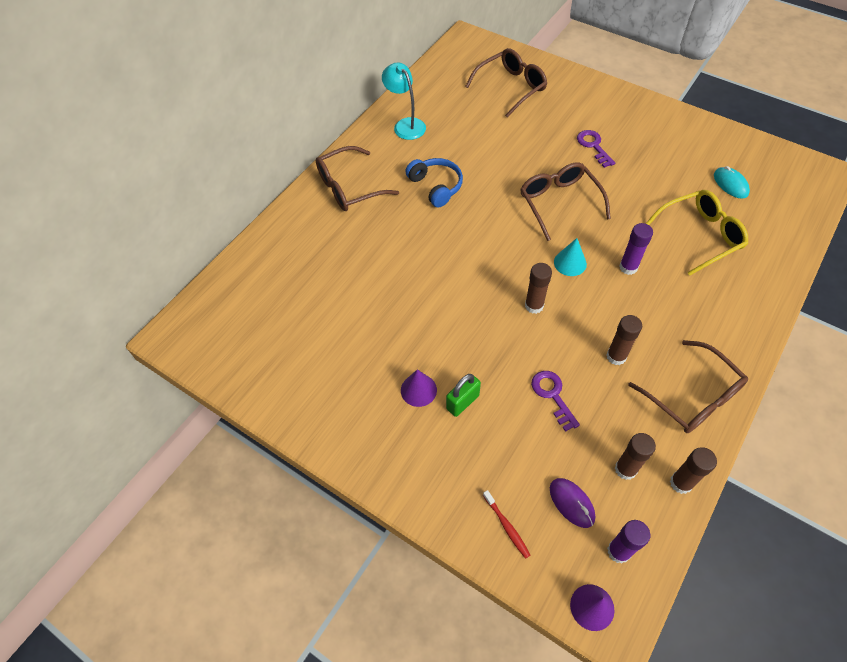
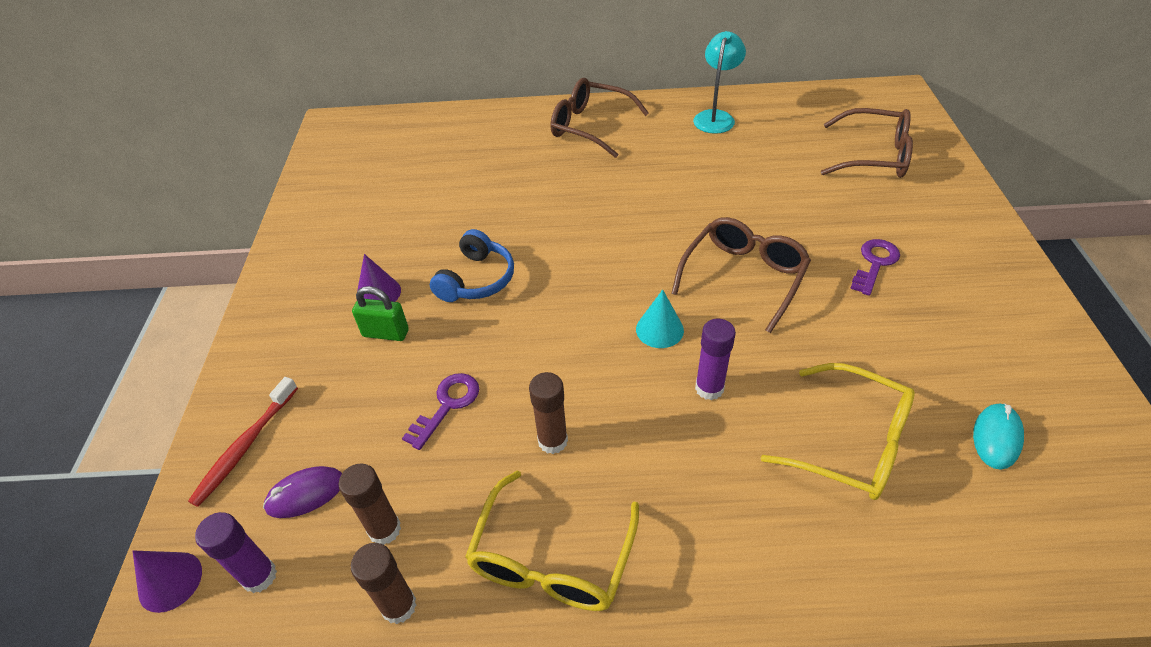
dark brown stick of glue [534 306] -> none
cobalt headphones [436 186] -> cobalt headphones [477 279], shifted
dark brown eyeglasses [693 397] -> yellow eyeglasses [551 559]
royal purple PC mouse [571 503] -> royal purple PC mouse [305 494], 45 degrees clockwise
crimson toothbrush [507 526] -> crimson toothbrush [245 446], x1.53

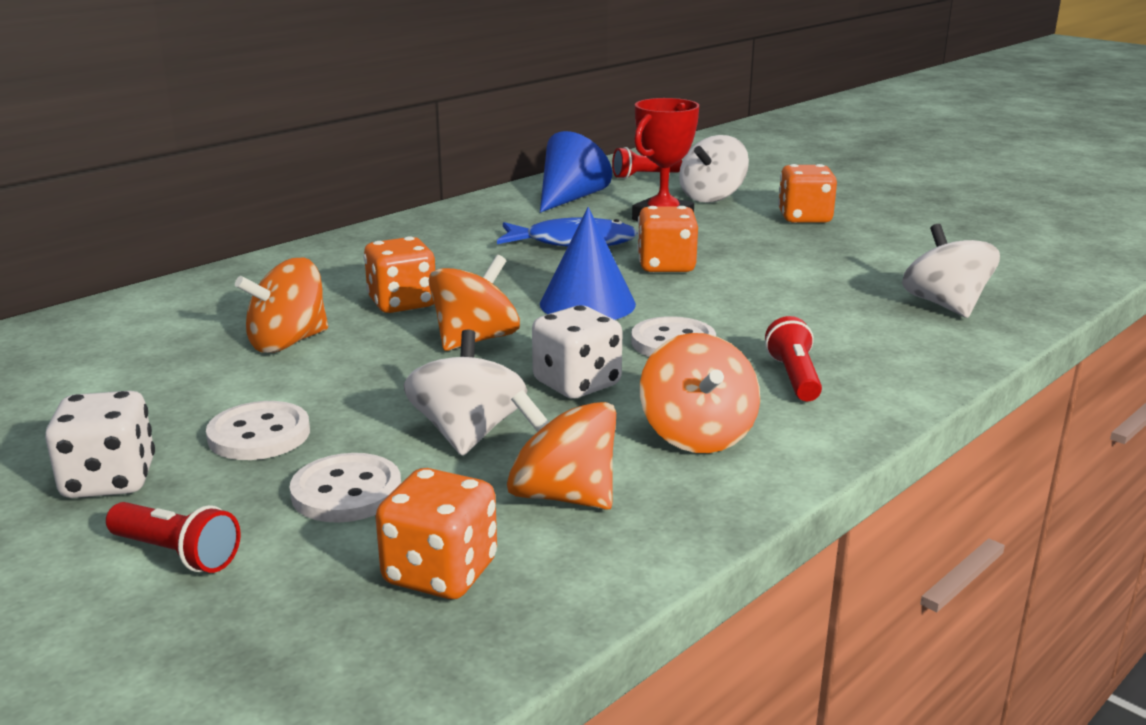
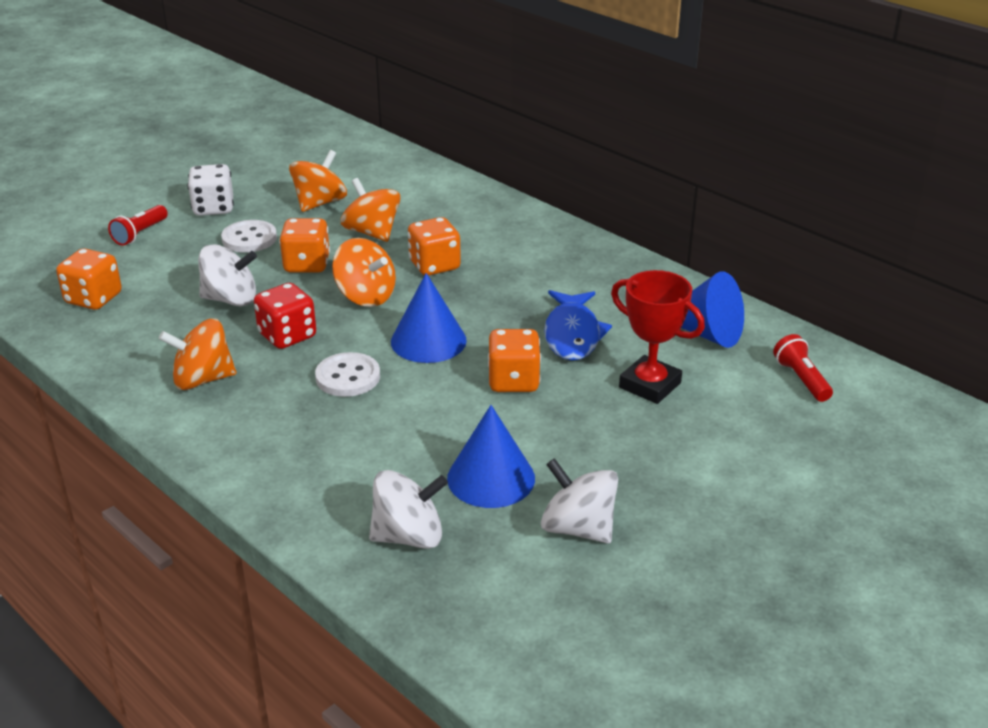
snow-white sewing button [346 492] -> none
crimson flashlight [794 377] -> none
none -> cobalt cone [491 478]
orange-coloured toy top [562 496] -> orange-coloured toy top [320 203], shifted
snow-white toy top [712 197] -> snow-white toy top [578 528], shifted
orange-coloured dice [804 218] -> orange-coloured dice [307 264], shifted
snow-white dice [577 384] -> crimson dice [287 336]

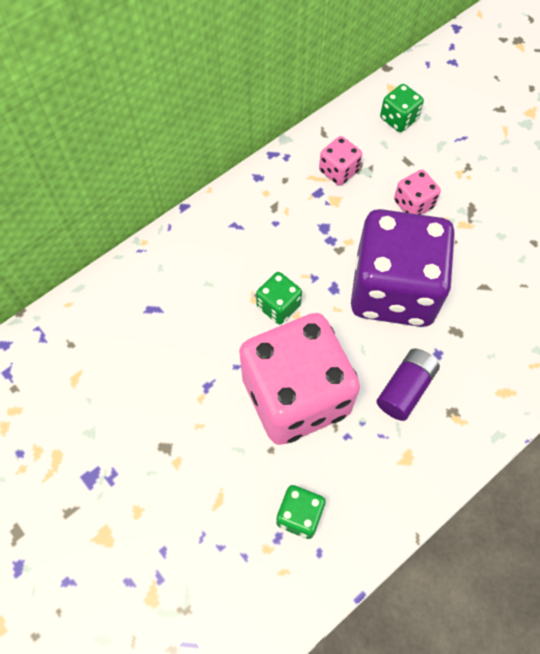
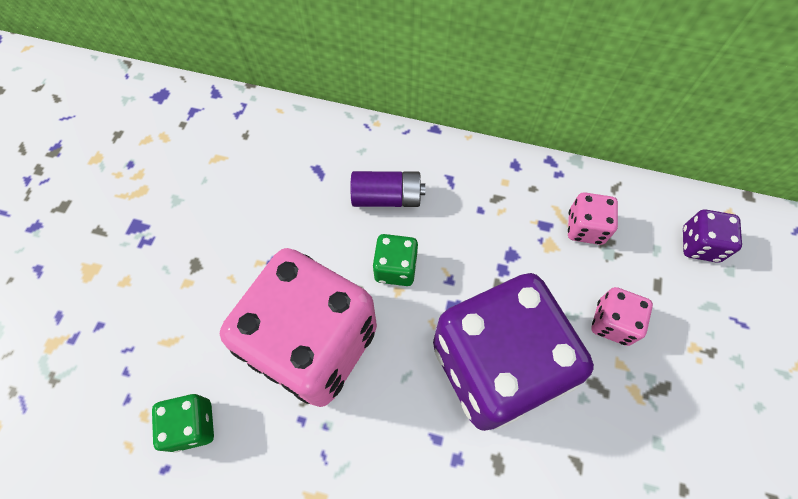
royal purple power cell [405 389] -> royal purple power cell [387 197], shifted
green dice [398 119] -> royal purple dice [699 245]

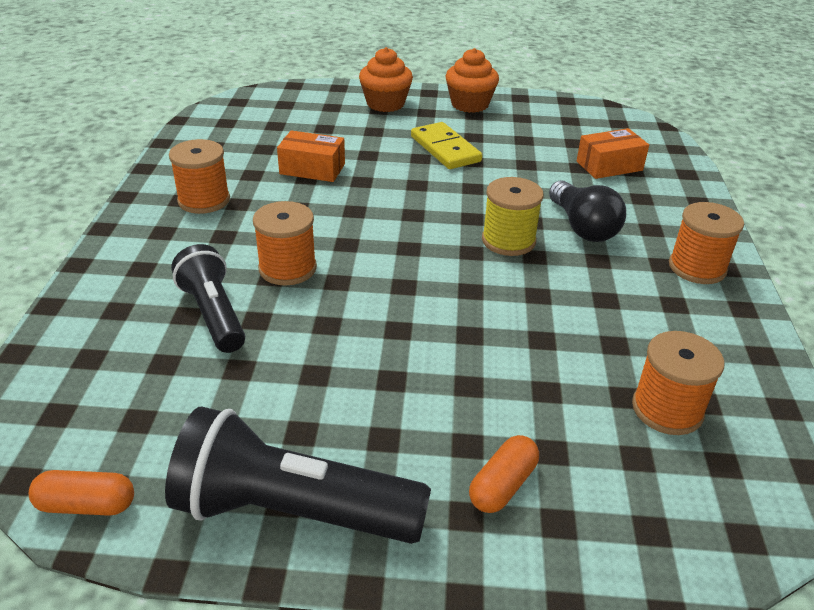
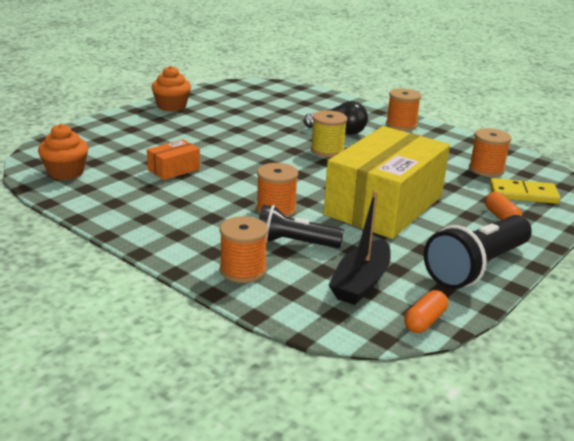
orange-coloured box [609 166] -> none
none -> yellow box [384 205]
none -> jet-black toy boat [361 282]
orange-coloured spool [204 200] -> orange-coloured spool [243 270], shifted
orange-coloured cupcake [385 104] -> orange-coloured cupcake [66 172], shifted
yellow domino piece [445 149] -> yellow domino piece [523 194], shifted

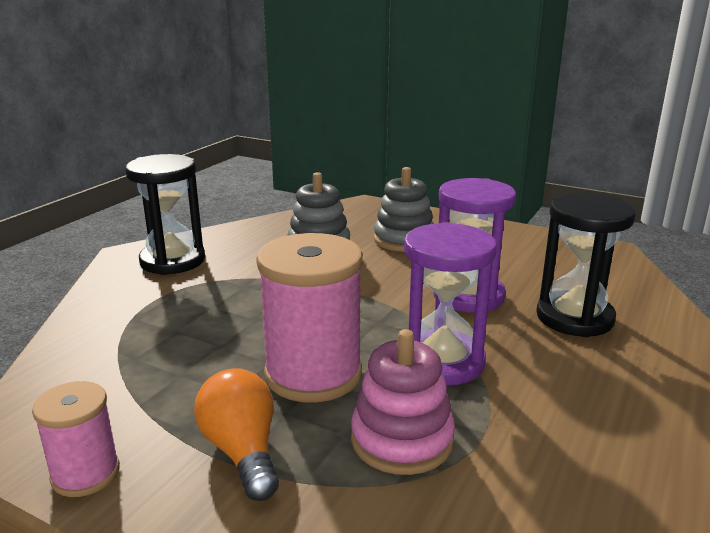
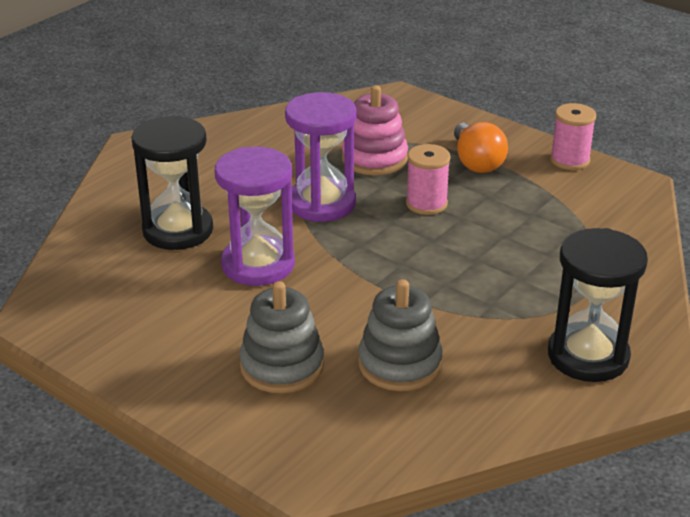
rose-pink spool [313 374] -> rose-pink spool [426 204], x0.55

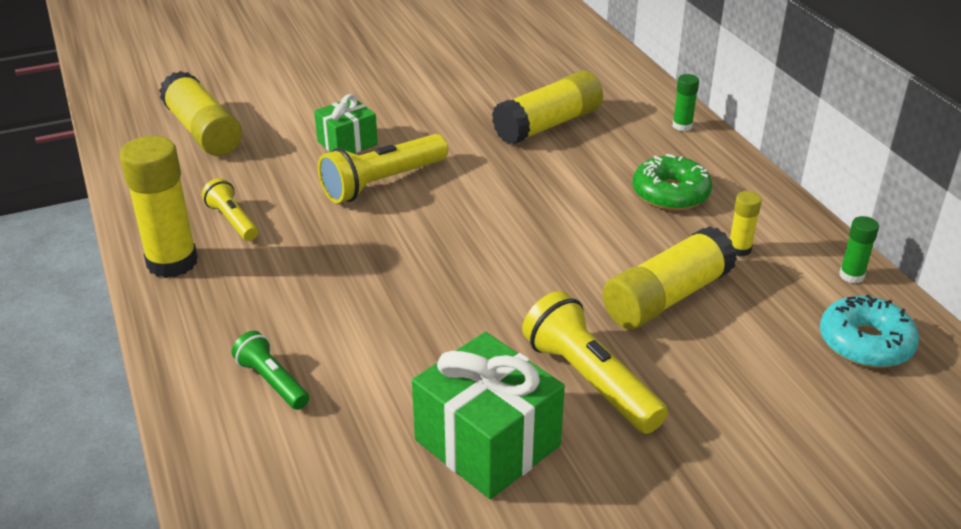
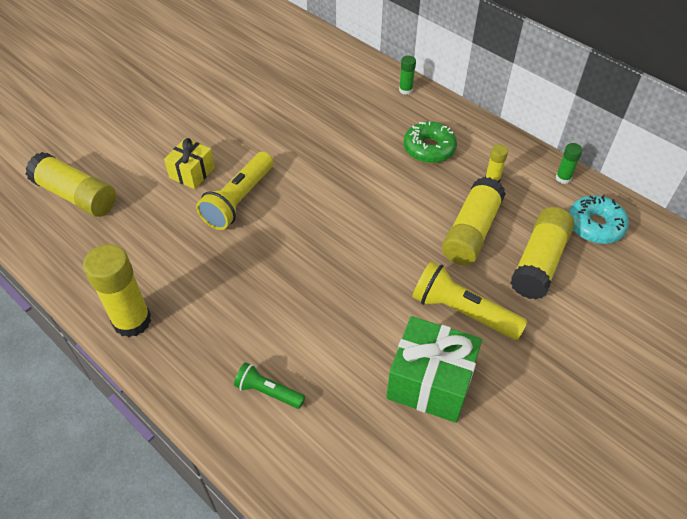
yellow flashlight [232 221] -> none
yellow stick of glue [548 125] -> yellow stick of glue [539 262], shifted
green wrapped gift [347 143] -> yellow wrapped gift [192 173]

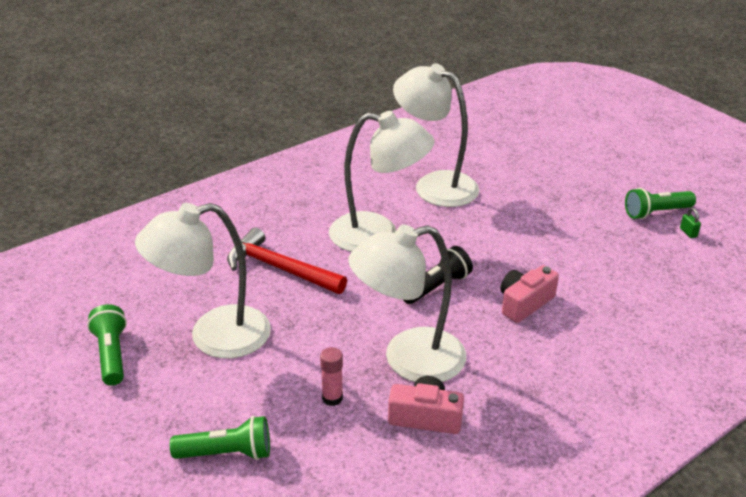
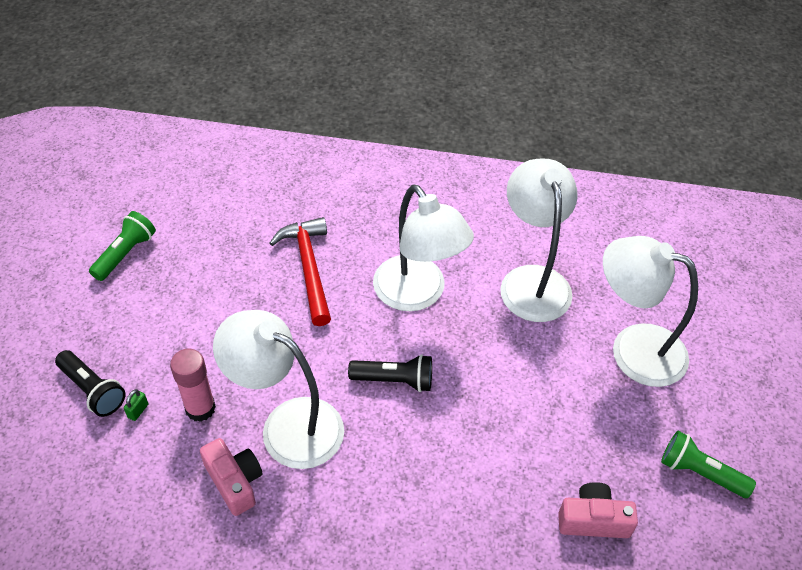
snow-white lamp [213 336] -> snow-white lamp [633 349], shifted
rose-pink compact camera [524 303] -> rose-pink compact camera [593 520], shifted
green padlock [688 233] -> green padlock [138 411], shifted
green flashlight [227 453] -> jet-black flashlight [93 390]
rose-pink stick of glue [332 398] -> rose-pink stick of glue [200 408], x1.52

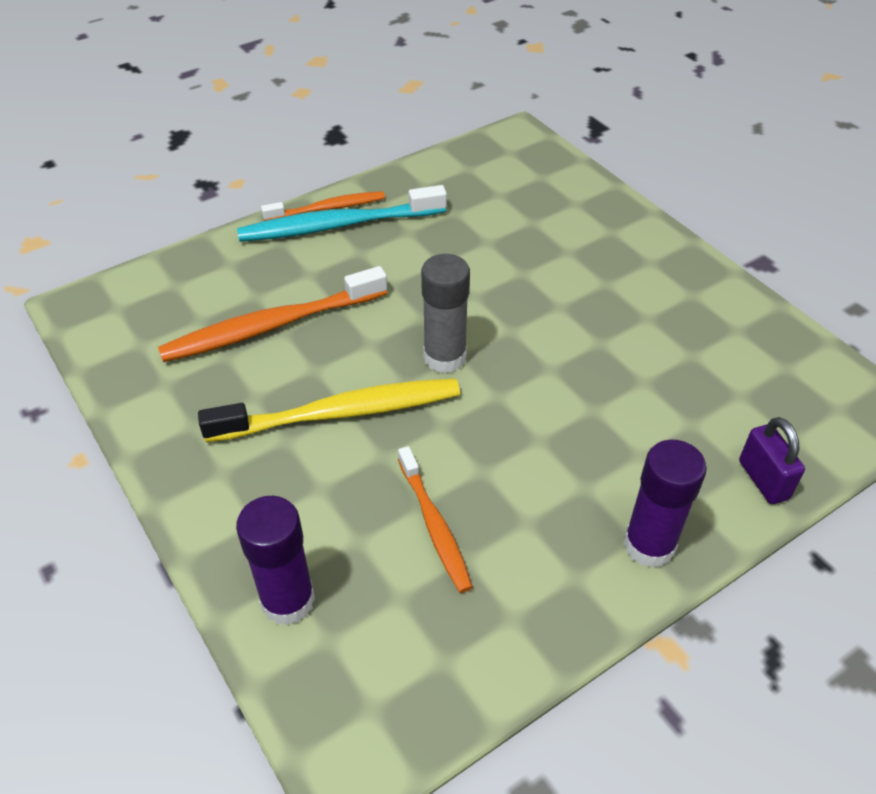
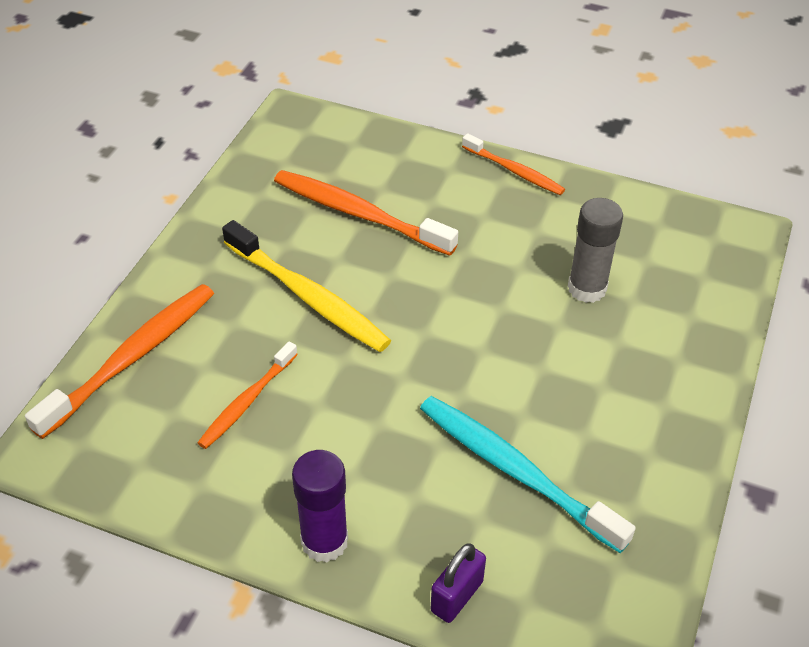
aqua toothbrush [338 225] -> aqua toothbrush [515 471], shifted
ash-grey stick of glue [444 357] -> ash-grey stick of glue [587 288], shifted
royal purple stick of glue [288 600] -> orange-coloured toothbrush [132 358]

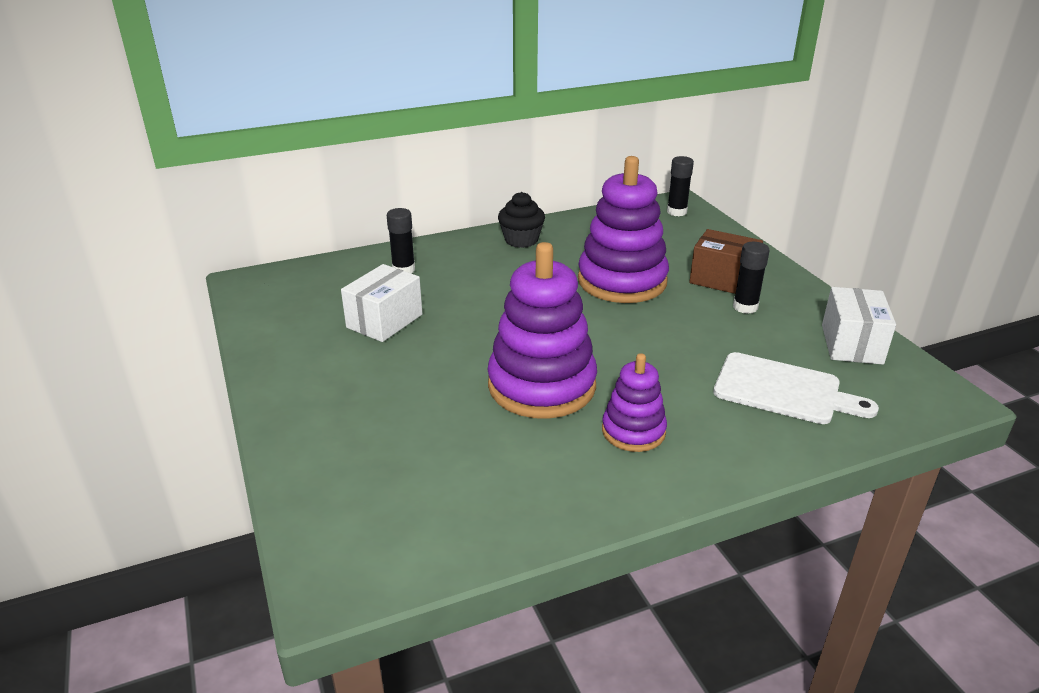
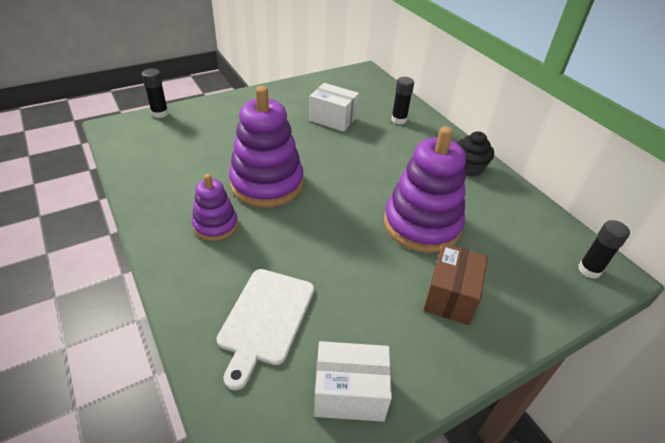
jet-black stick of glue [745 307] -> jet-black stick of glue [160 113], shifted

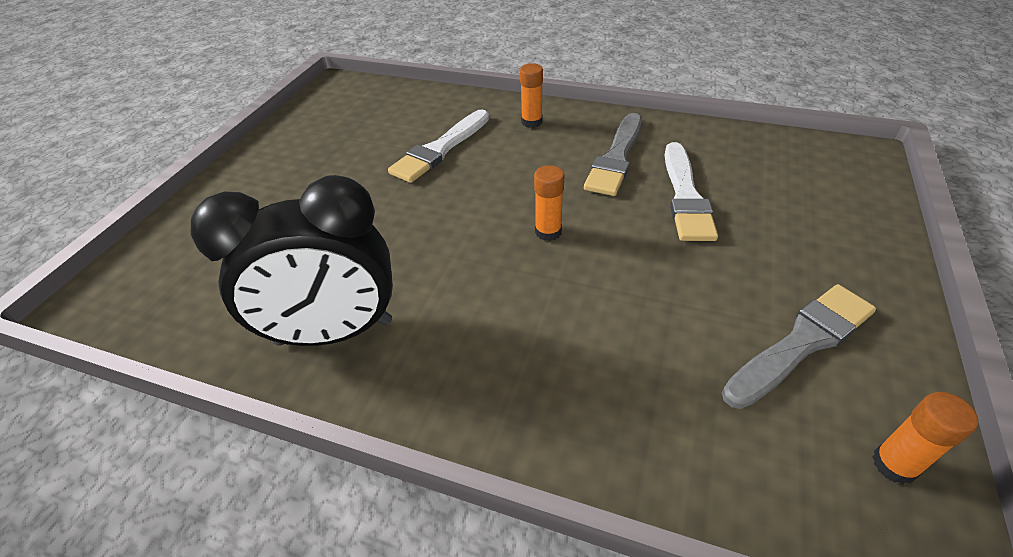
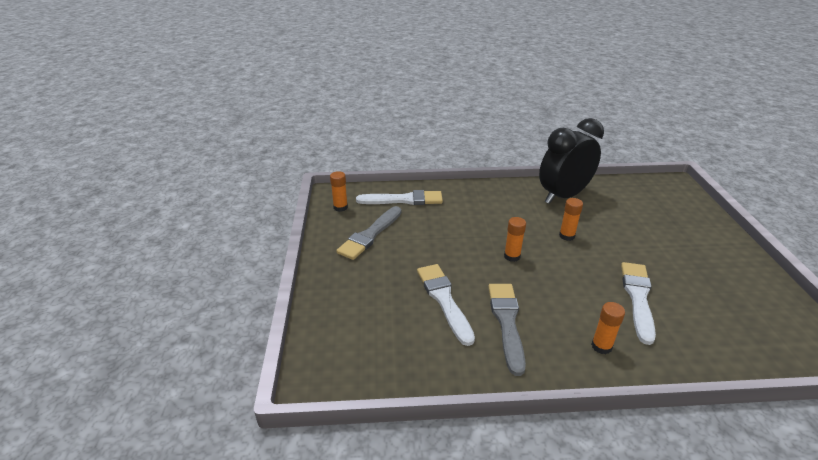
none -> snow-white paint brush [404 200]
none -> orange-coloured stick of glue [566 236]

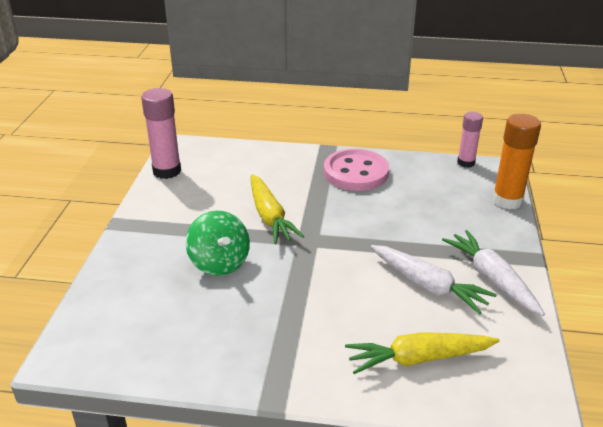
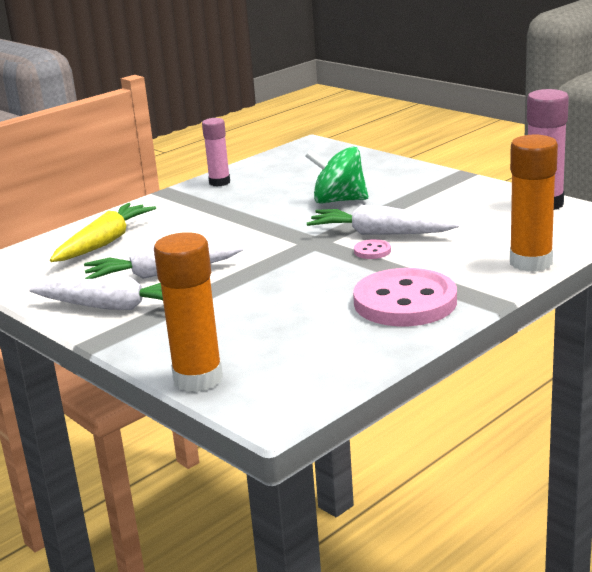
none -> rose-pink sewing button [372 251]
none -> orange-coloured stick of glue [531 262]
rose-pink stick of glue [466 163] -> rose-pink stick of glue [219 182], shifted
yellow carrot [269 216] -> snow-white carrot [379 233]

